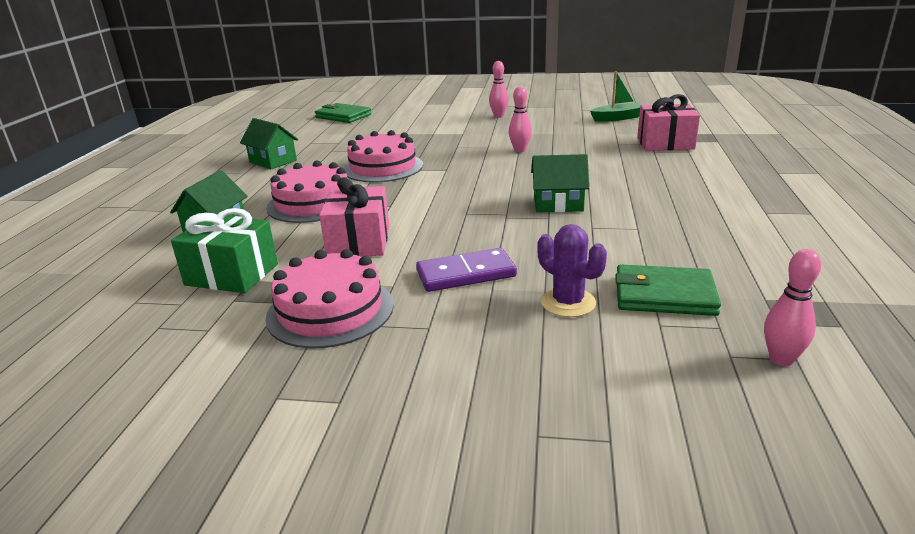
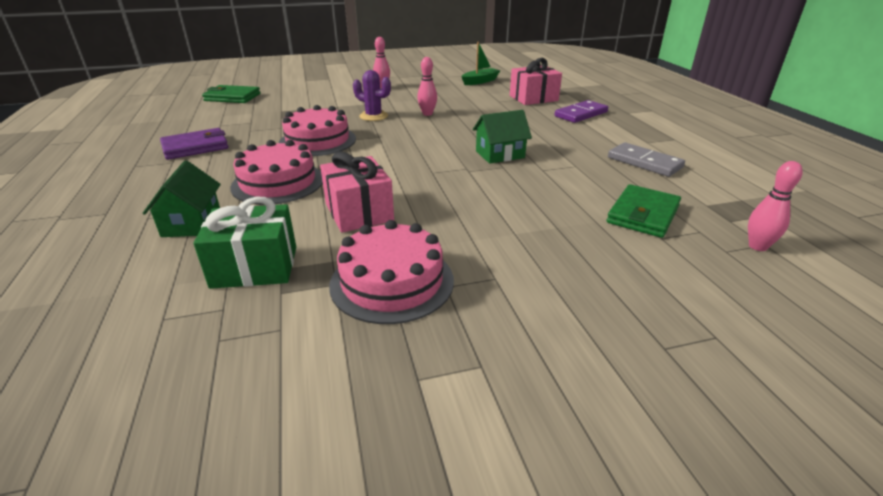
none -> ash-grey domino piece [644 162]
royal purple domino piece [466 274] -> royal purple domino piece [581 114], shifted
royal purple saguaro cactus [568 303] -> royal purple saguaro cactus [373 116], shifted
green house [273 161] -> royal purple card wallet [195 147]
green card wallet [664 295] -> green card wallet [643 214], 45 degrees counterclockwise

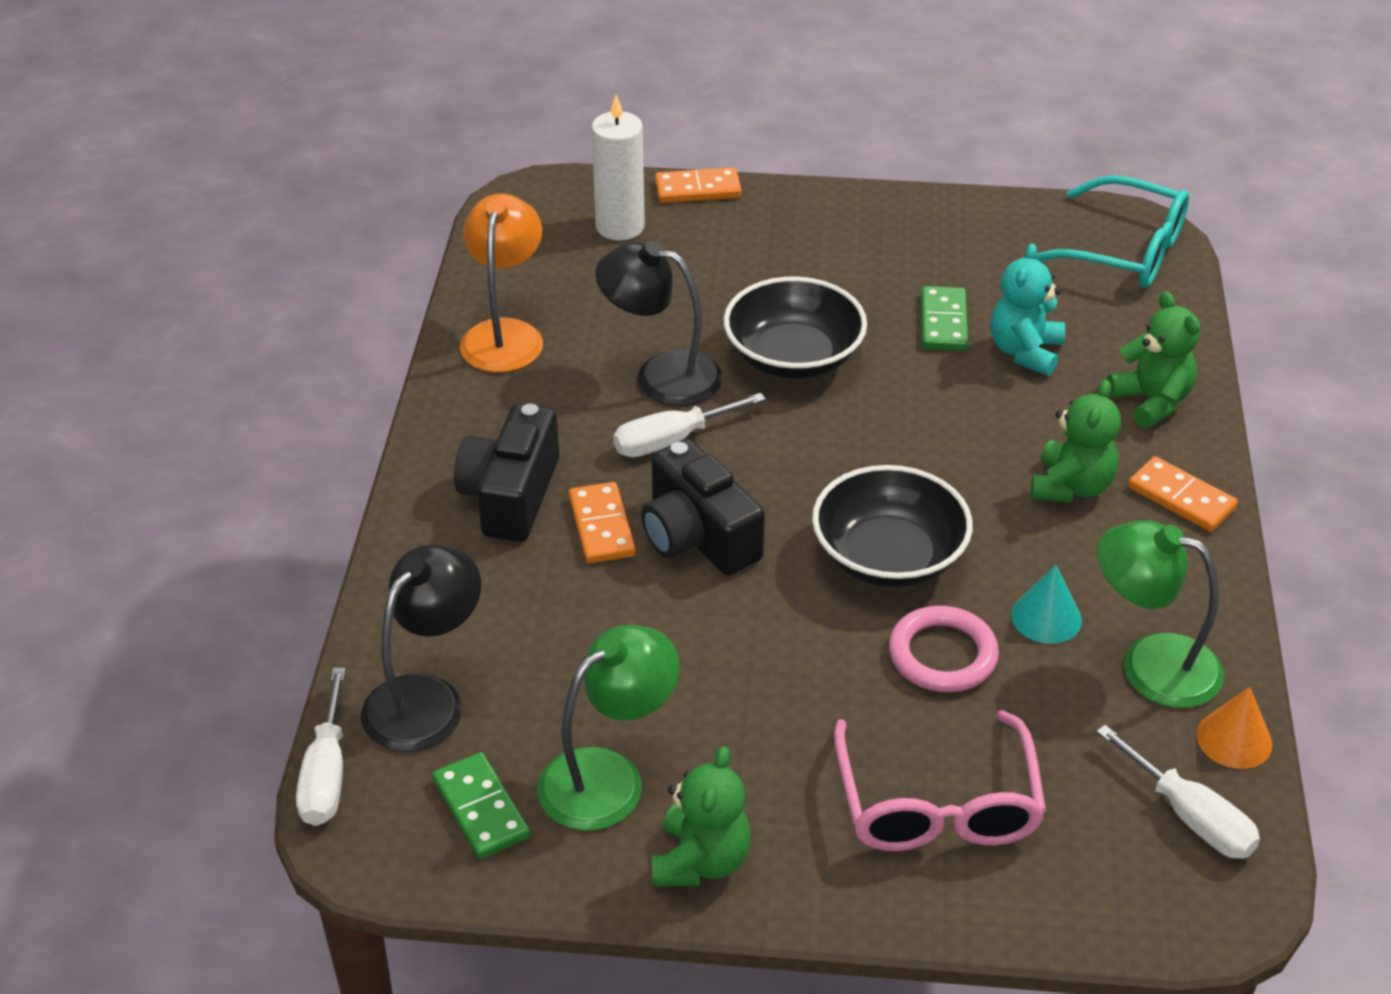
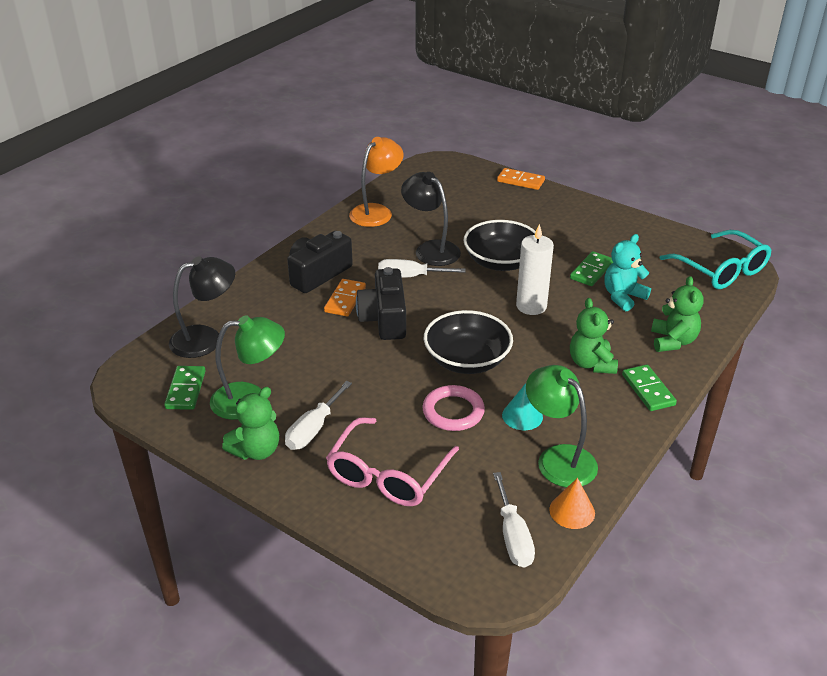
snow-white flat screwdriver [326 774] -> snow-white flat screwdriver [313 429], shifted
snow-white pillar candle [620 226] -> snow-white pillar candle [531 306], shifted
orange-coloured domino piece [1181 498] -> green domino piece [648 390]
green teddy bear [1071 486] -> green teddy bear [591 363], 120 degrees clockwise

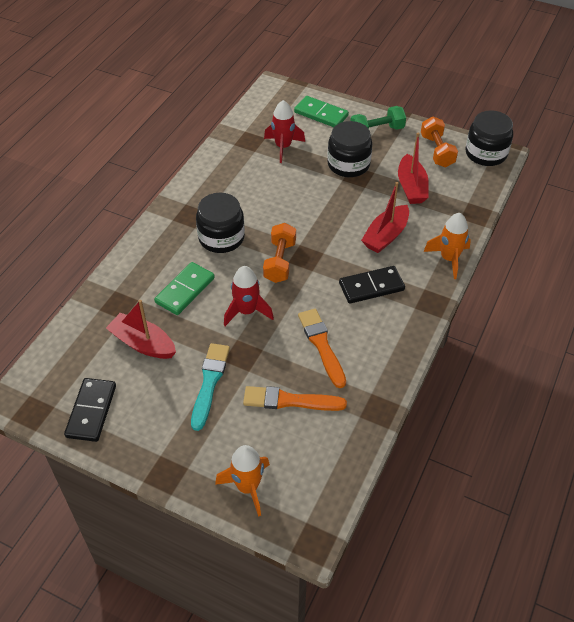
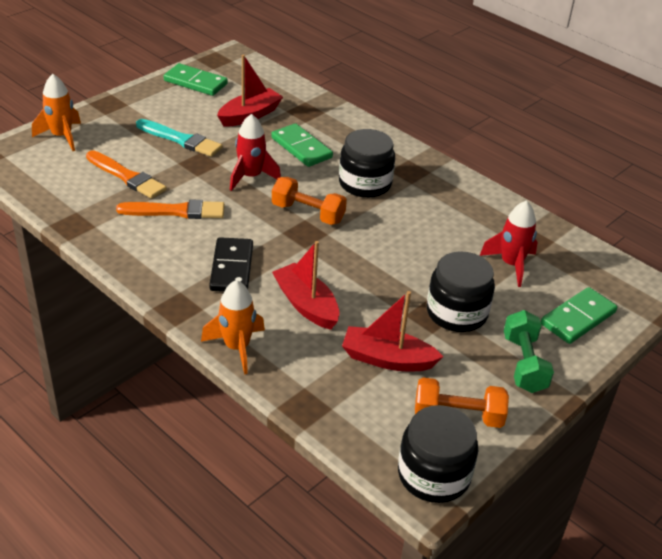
jet-black domino piece [91 411] -> green domino piece [195 82]
orange-coloured paint brush [290 401] -> orange-coloured paint brush [126 177], 105 degrees clockwise

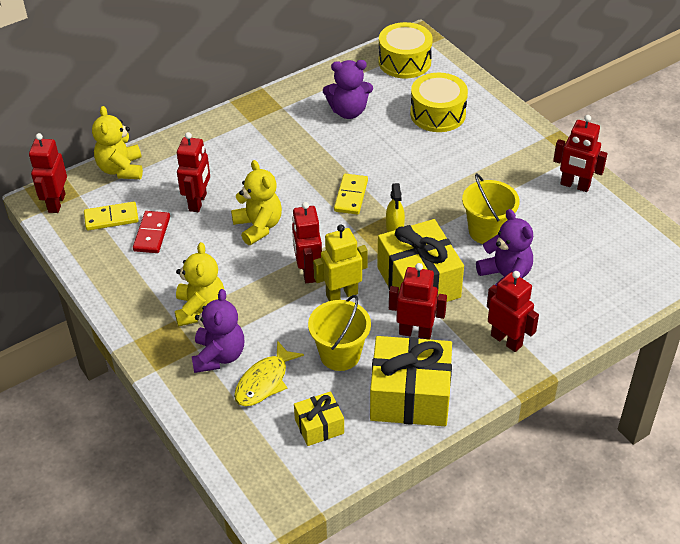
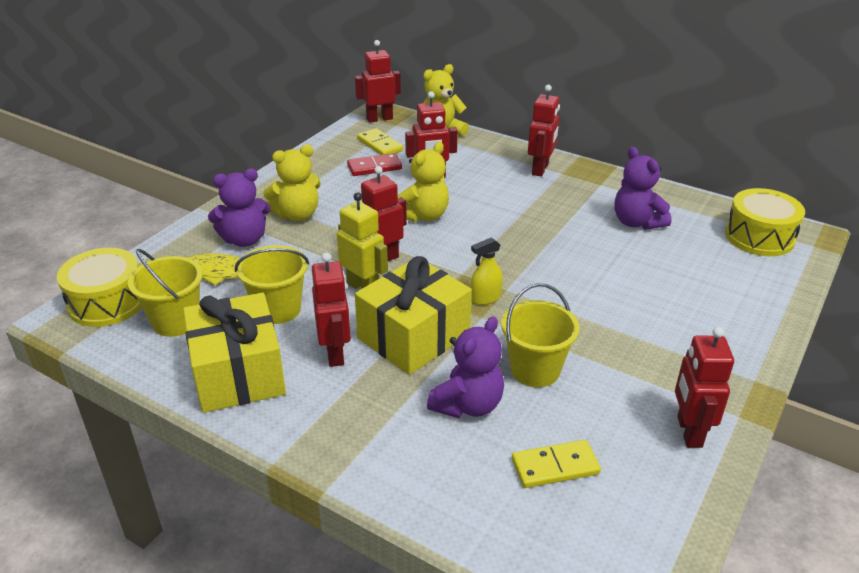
yellow domino piece [351 196] -> yellow domino piece [555 467], shifted
yellow toy drum [438 114] -> yellow toy drum [107 302], shifted
crimson toy robot [506 340] -> crimson toy robot [540 169], shifted
yellow wrapped gift [319 426] -> yellow pail [176 321]

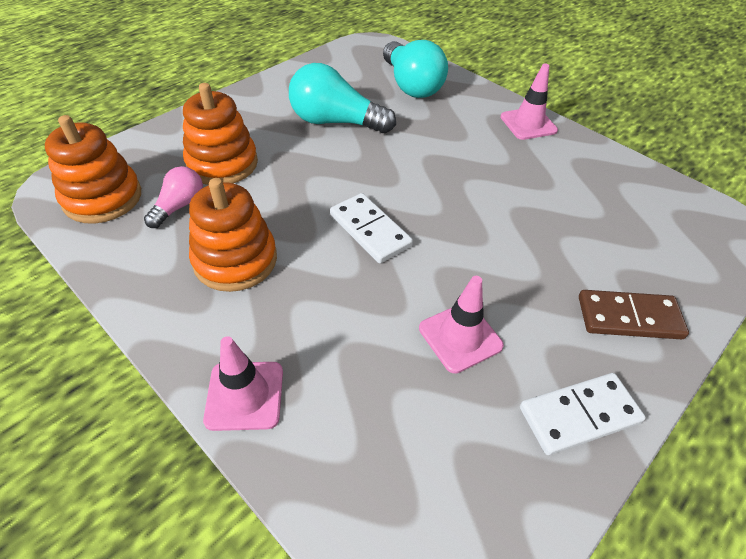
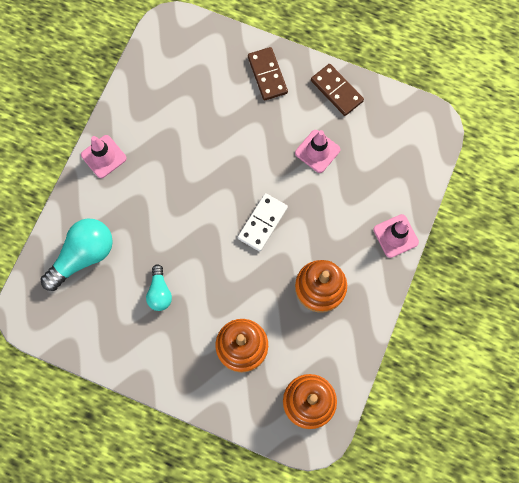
rose-pink bulb [179 206] -> none
snow-white domino piece [579 415] -> dark brown domino piece [336 91]
aqua bulb [335 122] -> aqua bulb [160 292], x0.56

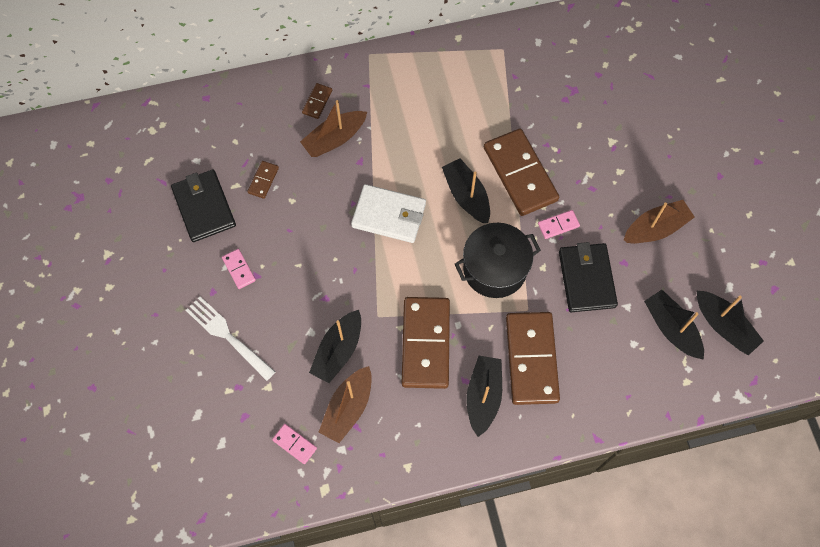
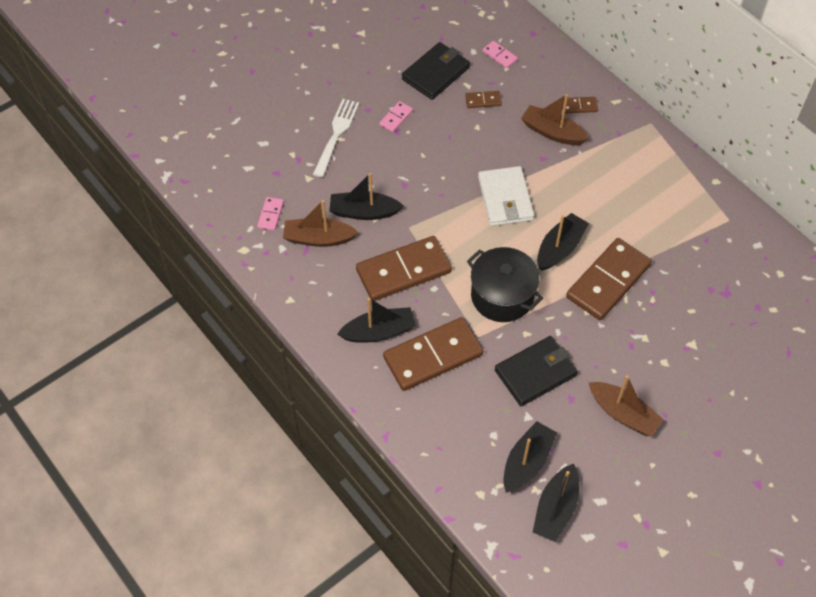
rose-pink domino piece [558 225] -> rose-pink domino piece [500 56], shifted

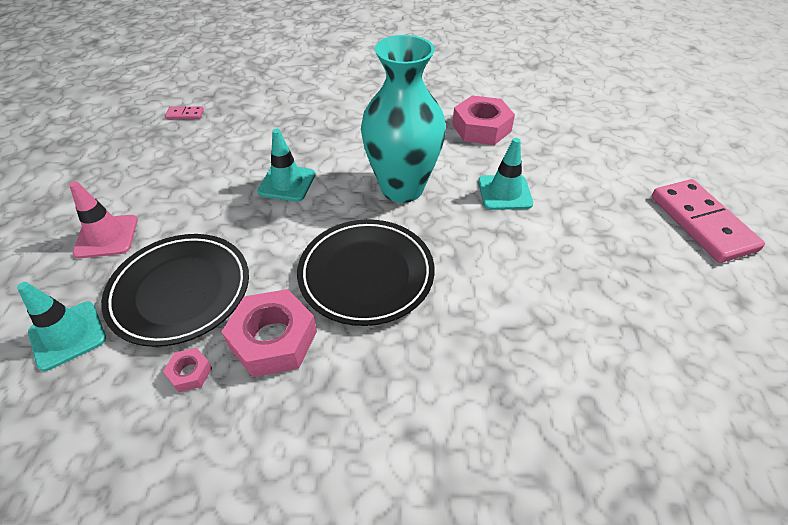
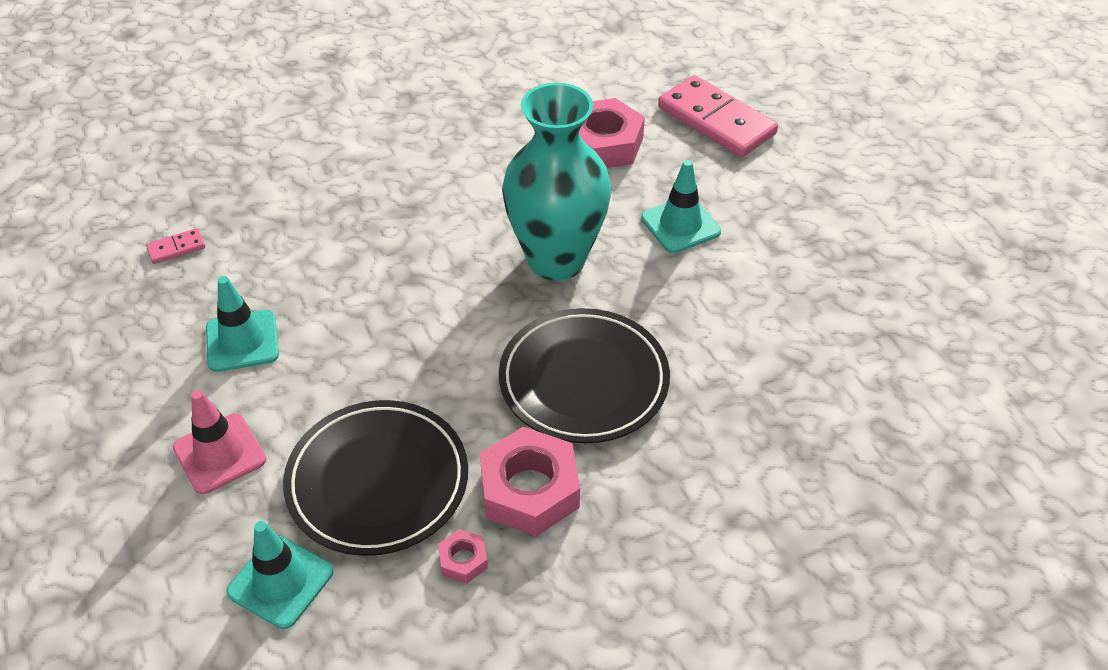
aqua road cone [287 183] -> aqua road cone [242 341], shifted
rose-pink domino piece [701 223] -> rose-pink domino piece [716 121], shifted

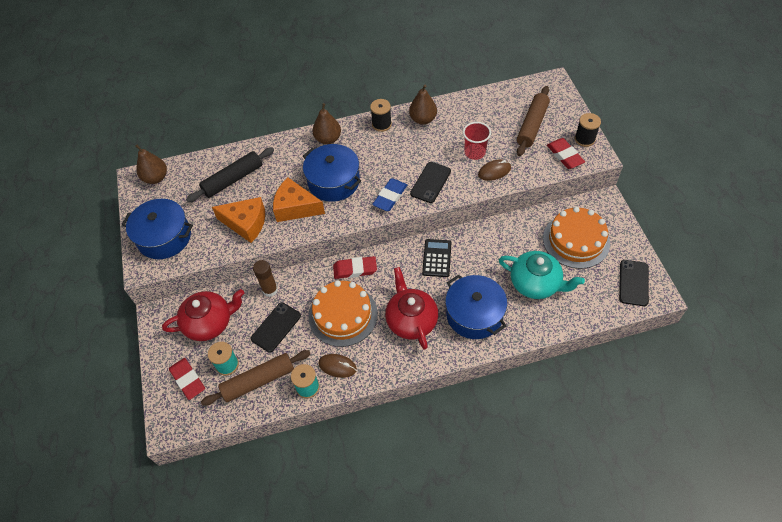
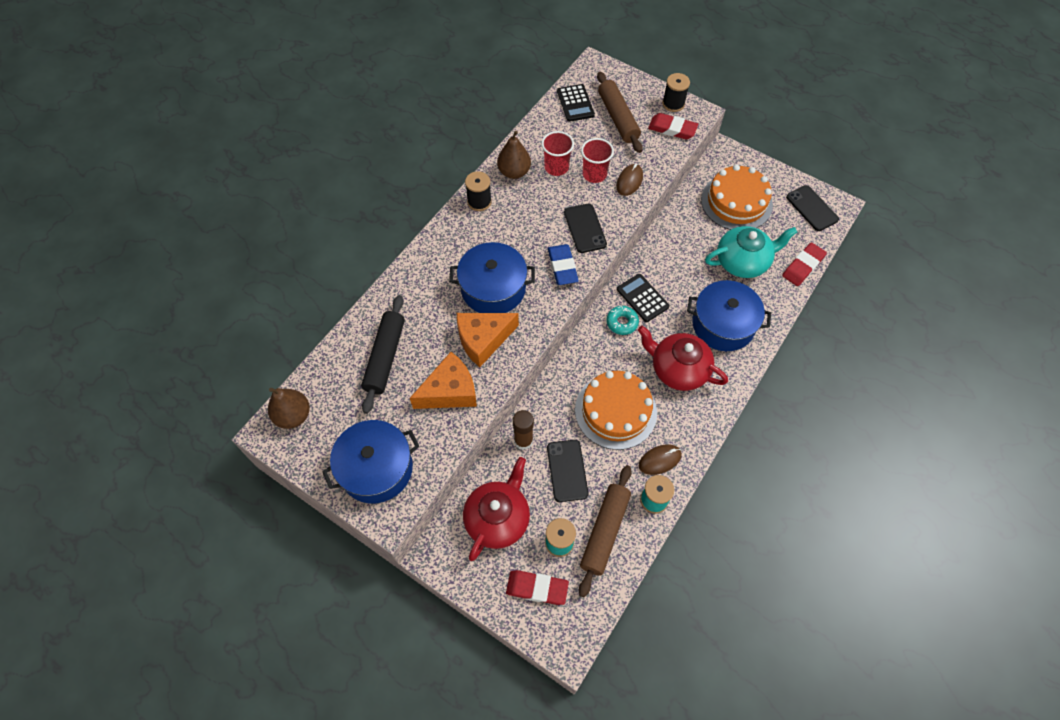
dark brown pear [328 139] -> none
none -> crimson cup [556 167]
none -> jet-black pocket calculator [575 103]
none -> aqua glazed donut [622 322]
crimson eraser [355 269] -> crimson eraser [803 266], shifted

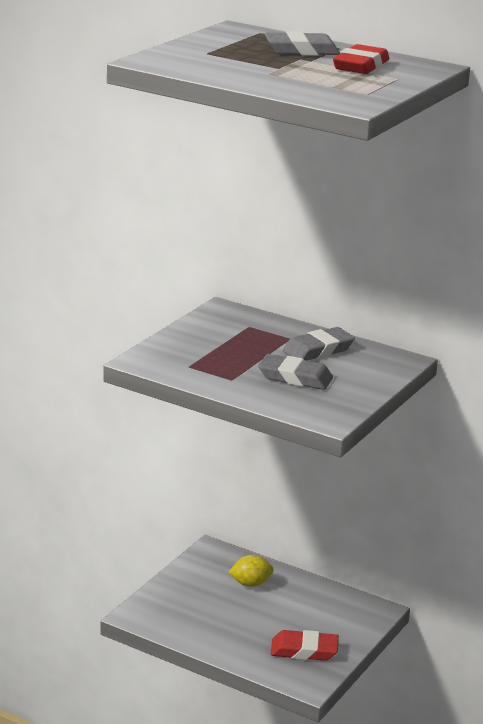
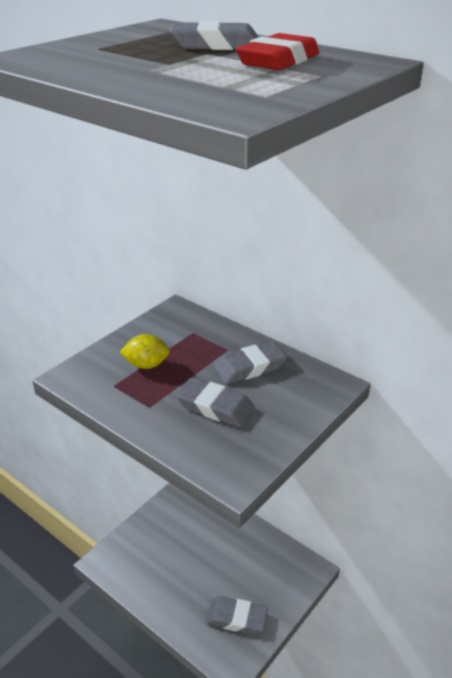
yellow toy lemon [250 584] -> yellow toy lemon [146 365], shifted
crimson eraser [304 650] -> ash-grey eraser [236 618]

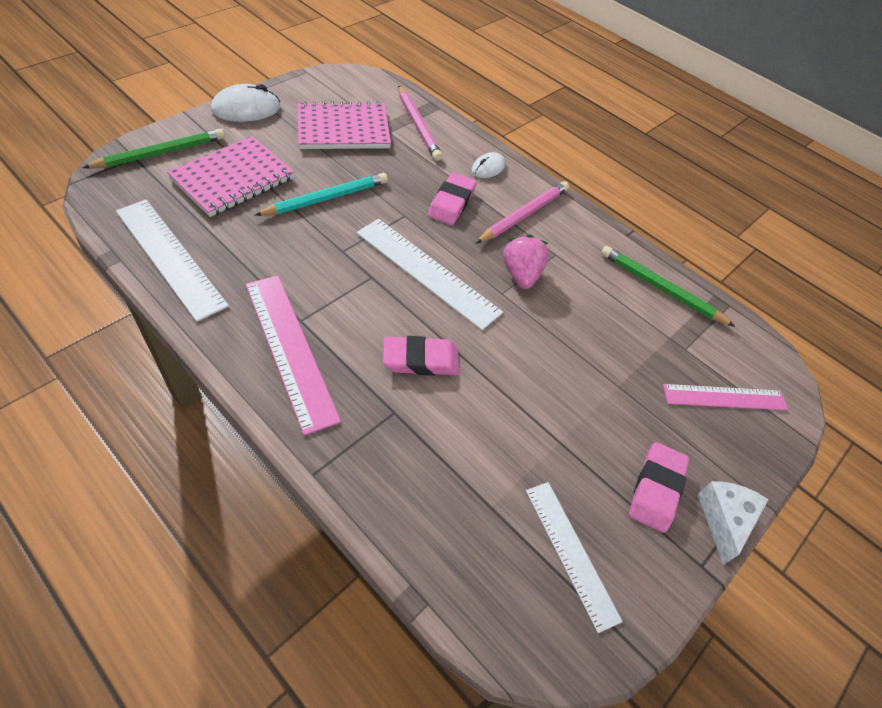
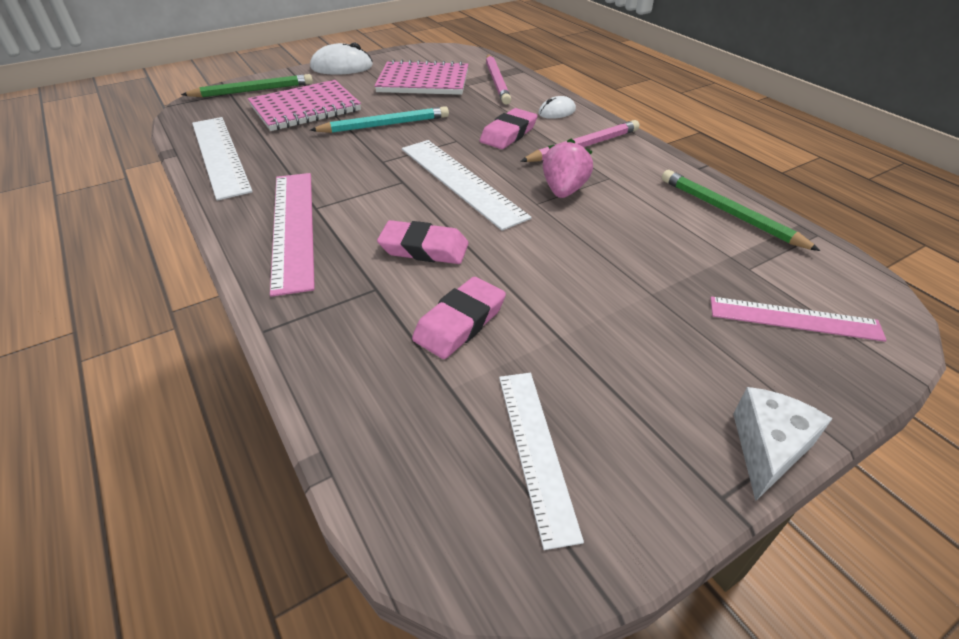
rose-pink eraser [656 489] -> rose-pink eraser [460 322], shifted

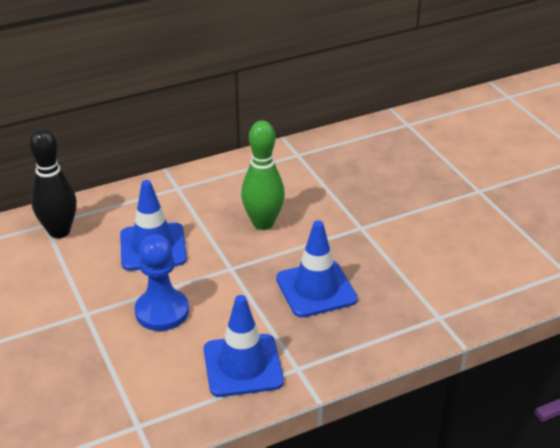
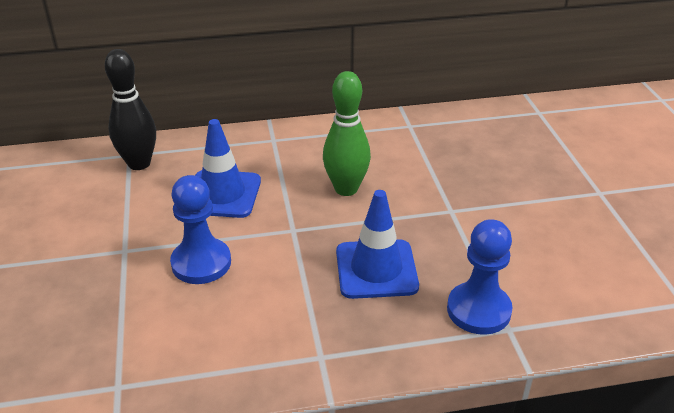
cobalt road cone [243 365] -> none
none -> cobalt game pawn [478 310]

